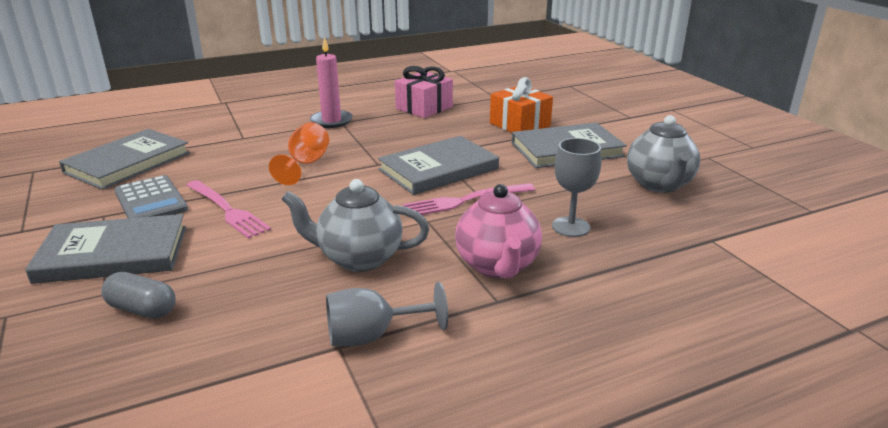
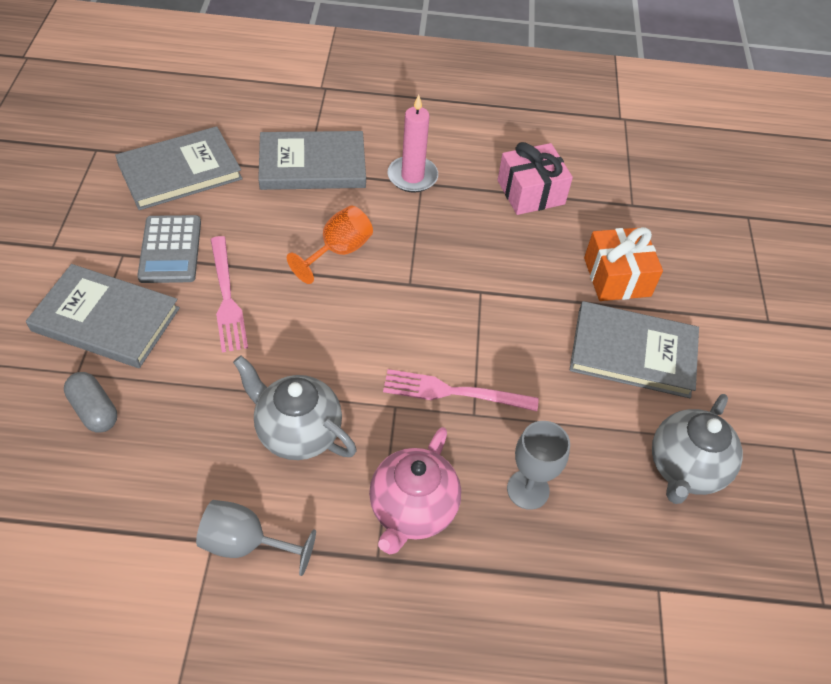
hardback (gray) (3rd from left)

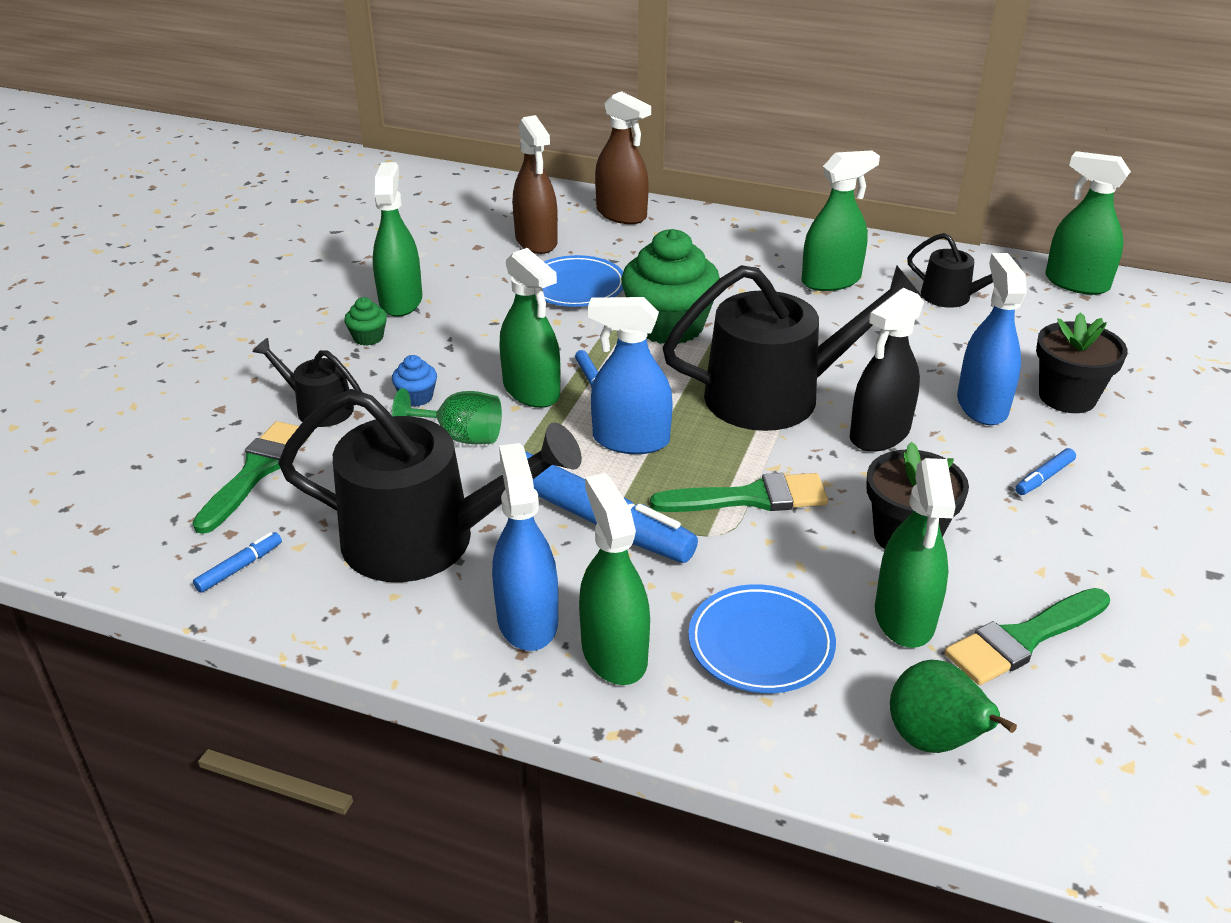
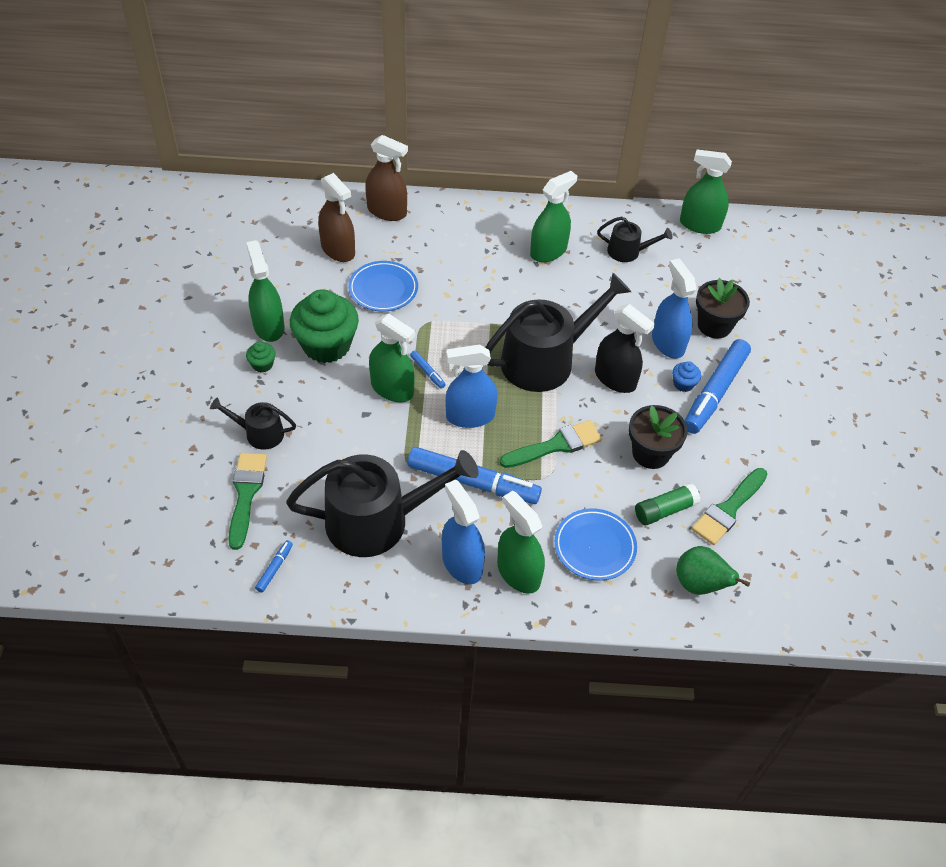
cupcake (leaf-green) (2nd from left)
spray bottle (jet-black)
cupcake (cobalt)
chalice (leaf-green)
felt pen (cobalt) (4th from left)
glue stick (leaf-green)

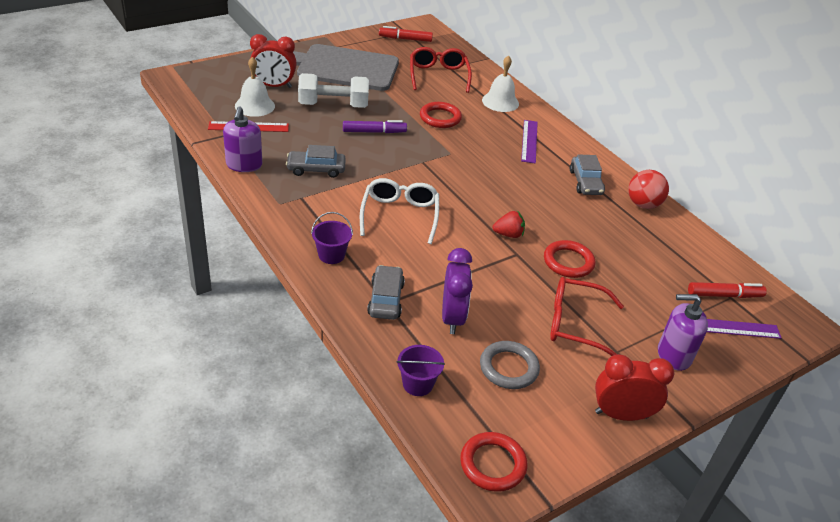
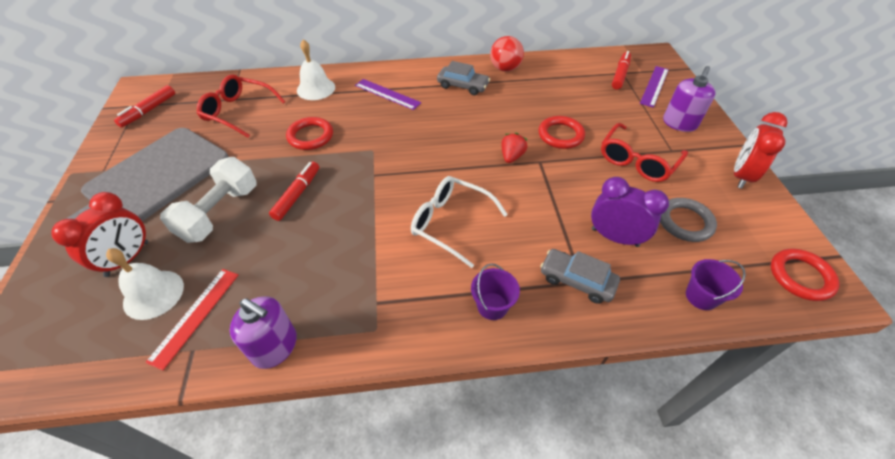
felt pen (scarlet) (2nd from left)
automobile (gray) (1st from left in the first image)

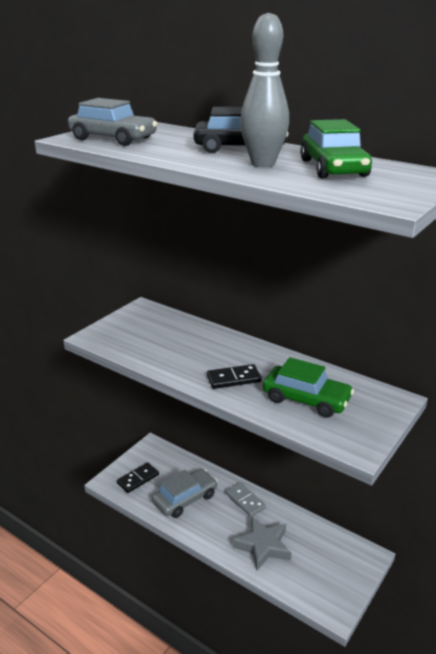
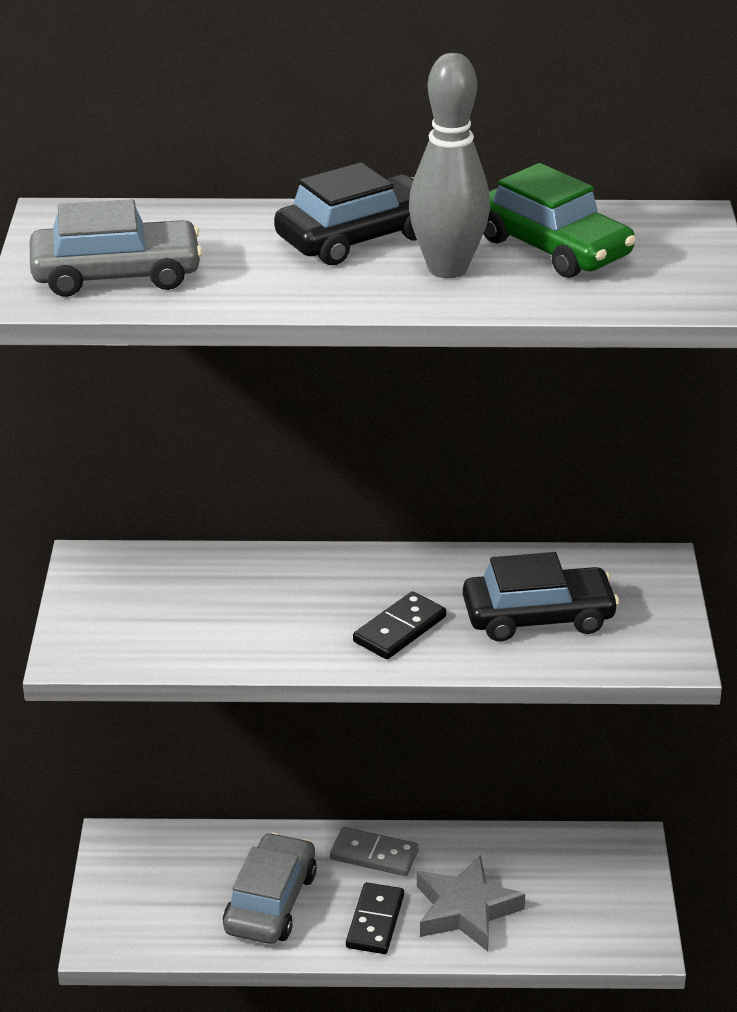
automobile (jet-black) (2nd from left)
domino piece (jet-black) (1st from left)

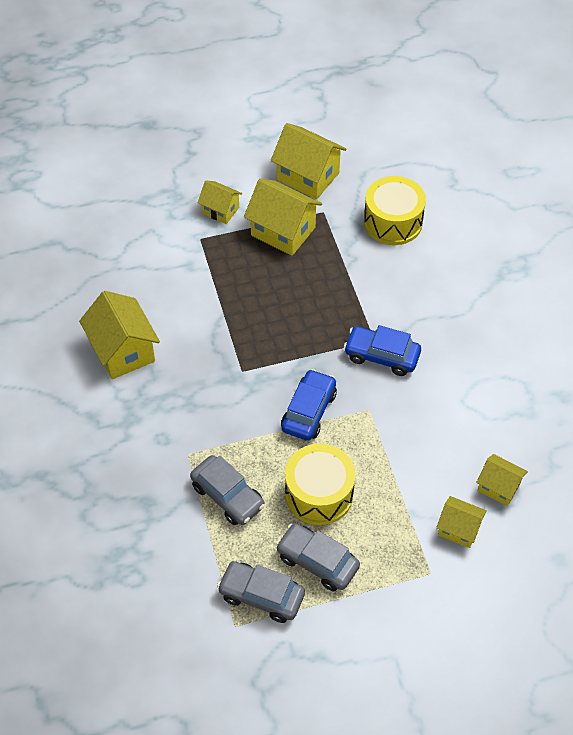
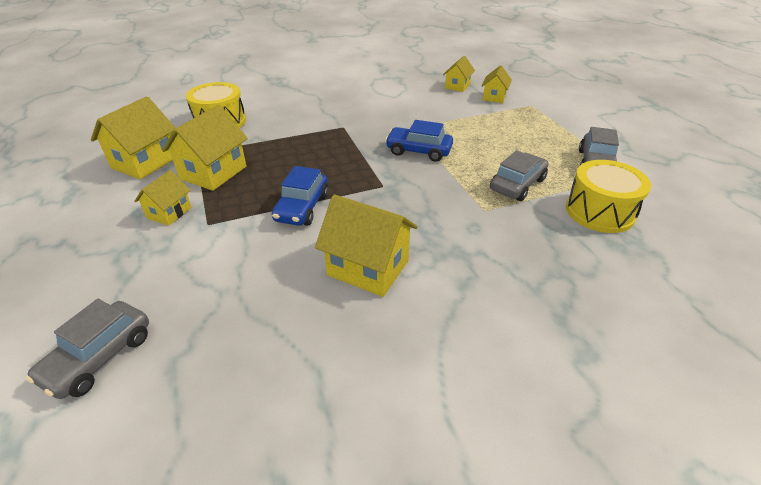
toy house (bright yellow) (4th from left)
automobile (cobalt) (1st from left)
drum (bright yellow) (2nd from left)
automobile (gray) (1st from left)

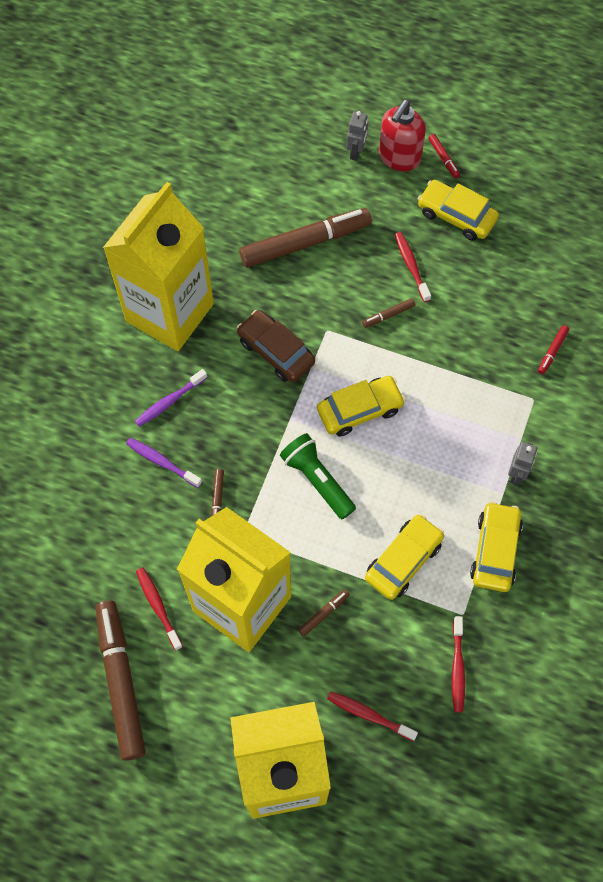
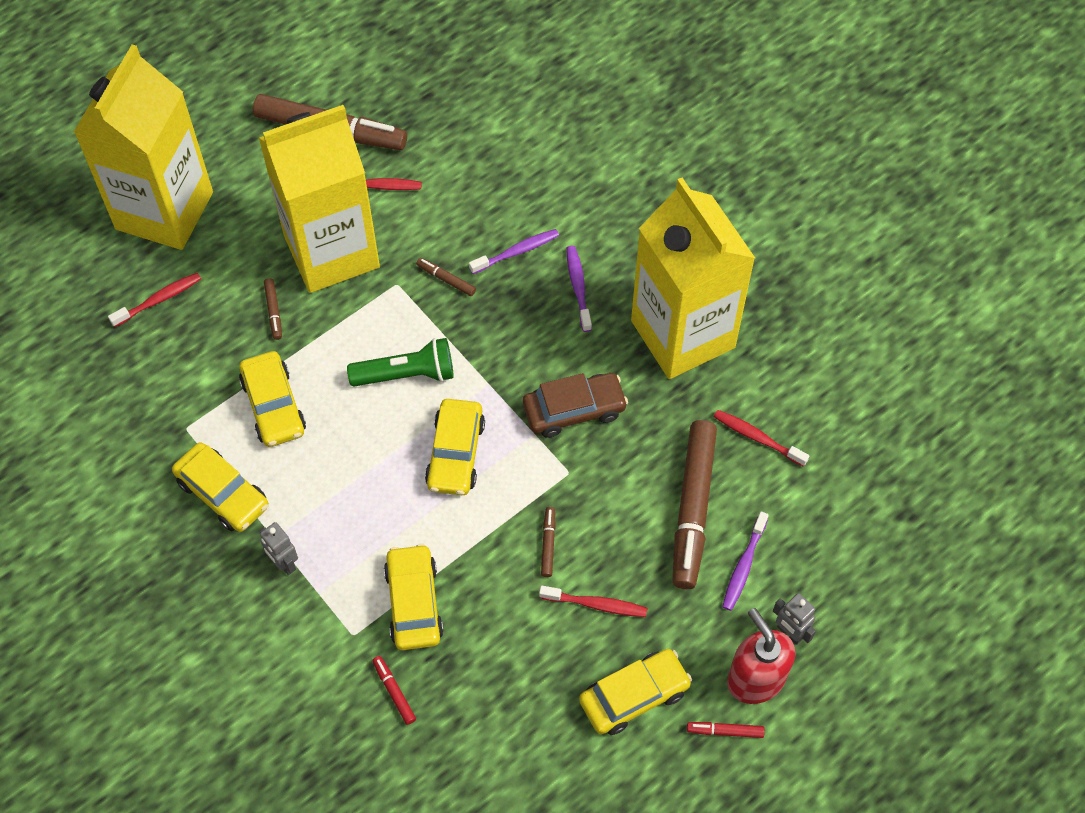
tooth brush (scarlet) (4th from left)
tooth brush (purple) (3rd from left)
automobile (bright yellow) (3rd from left)

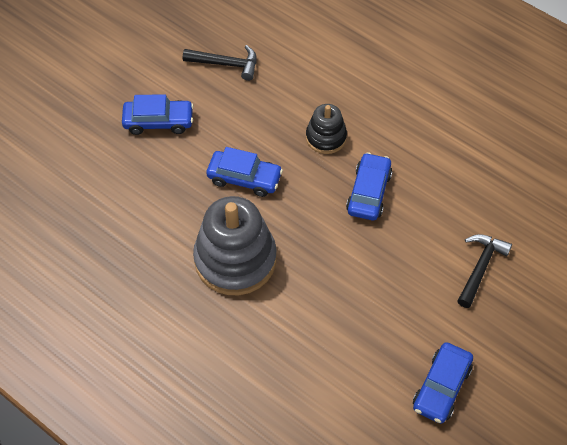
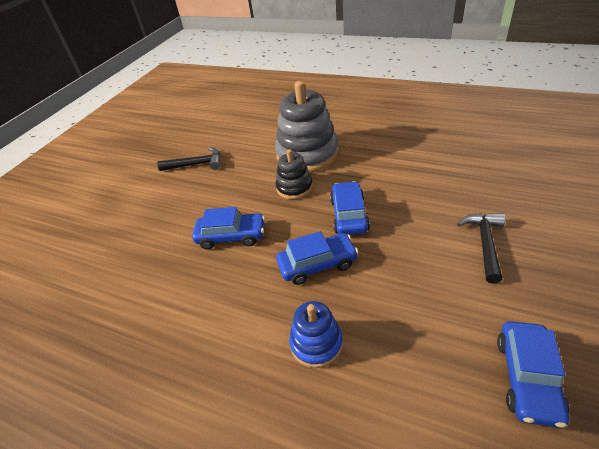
automobile (cobalt) (2nd from left)
stacking toy (gray)
stacking toy (cobalt)

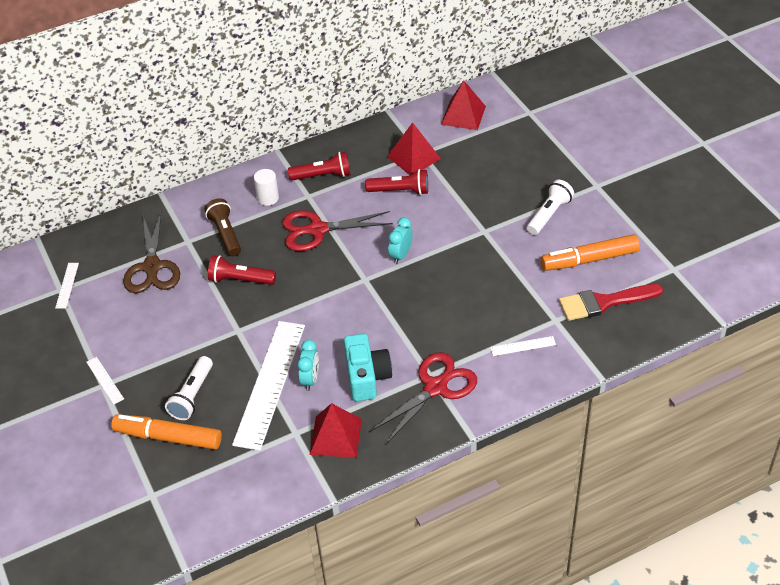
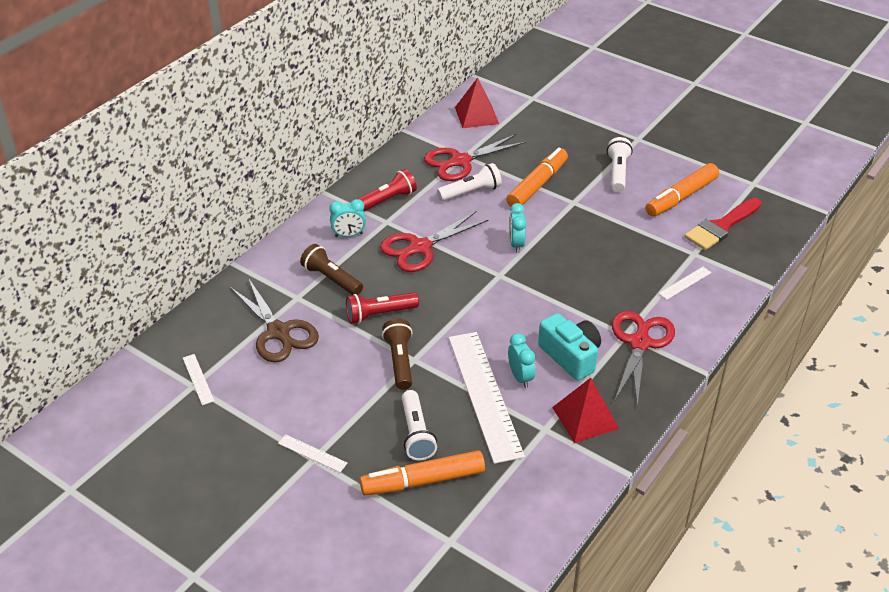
pair of scissors (scarlet) (2nd from left)
clock (aqua) (1st from left)
flashlight (pure white) (2nd from left)
felt pen (orange) (2nd from left)
flashlight (russet) (2nd from left)

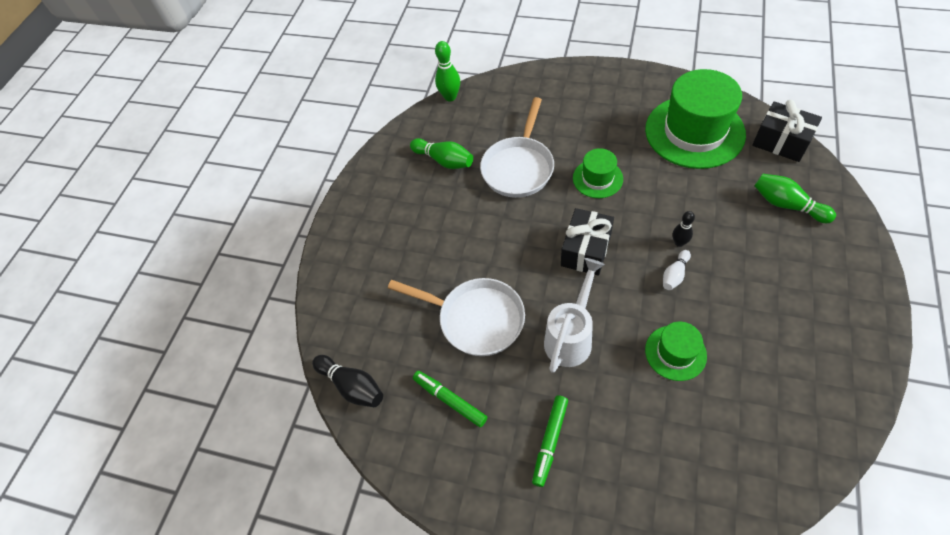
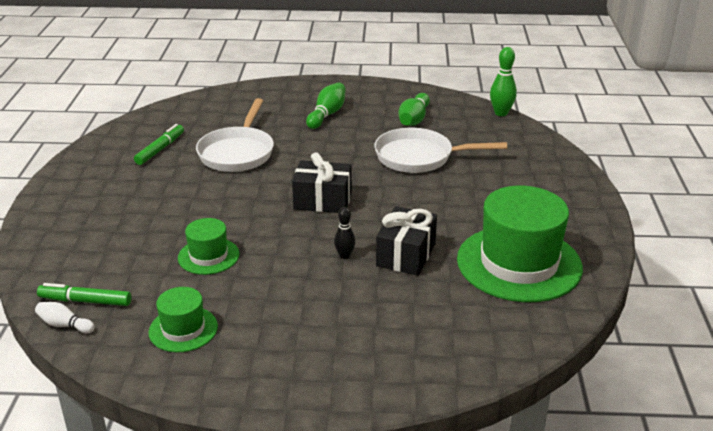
gift (jet-black) (2nd from left)
top hat (leaf-green) (1st from left)
tenpin (leaf-green) (1st from left)
tenpin (pure white)
watering pot (pure white)
tenpin (jet-black) (1st from left in the first image)
felt pen (leaf-green) (1st from left)

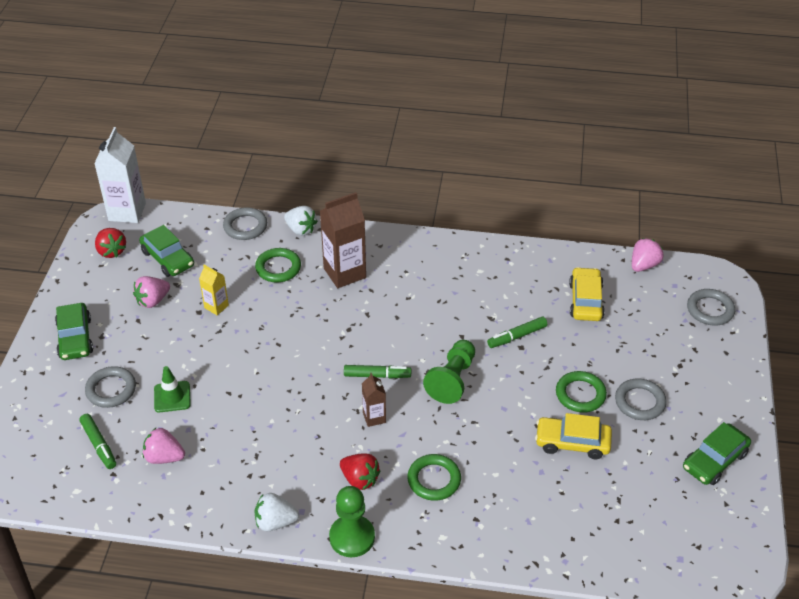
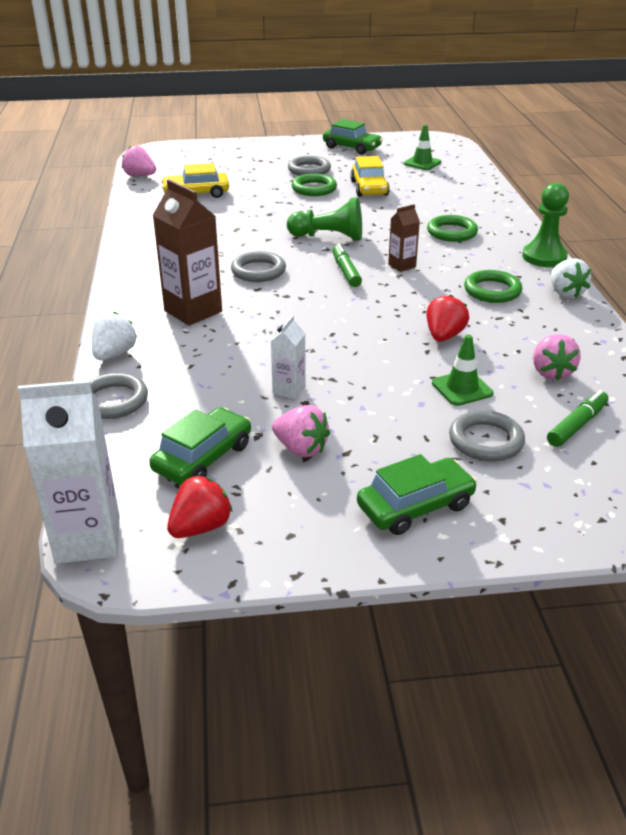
hoop (leaf-green) (3rd from left)
juice carton (pure white) (2nd from left)
hoop (gray) (2nd from left)
felt pen (leaf-green) (3rd from left in the first image)
berry (scarlet) (2nd from left)
safety cone (leaf-green) (1st from left)

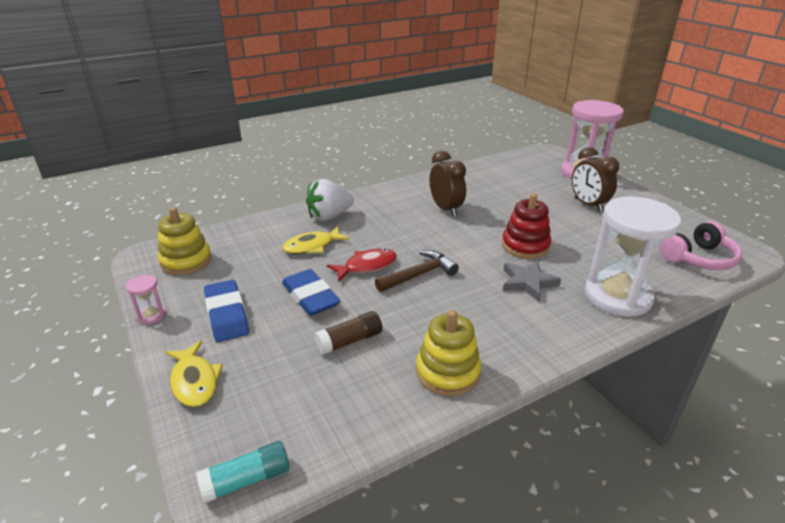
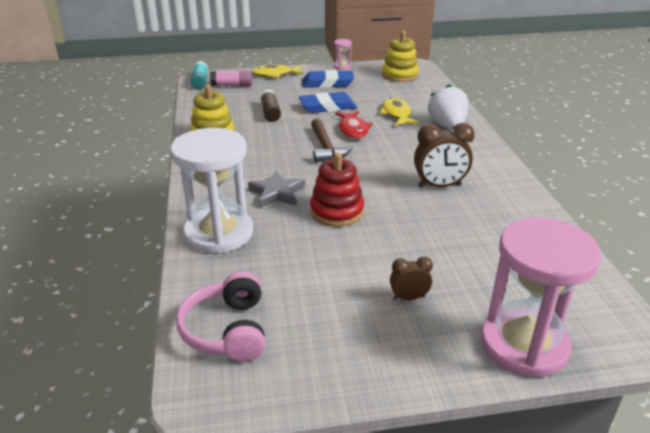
clock (russet) (1st from left)
glue stick (rosy)

